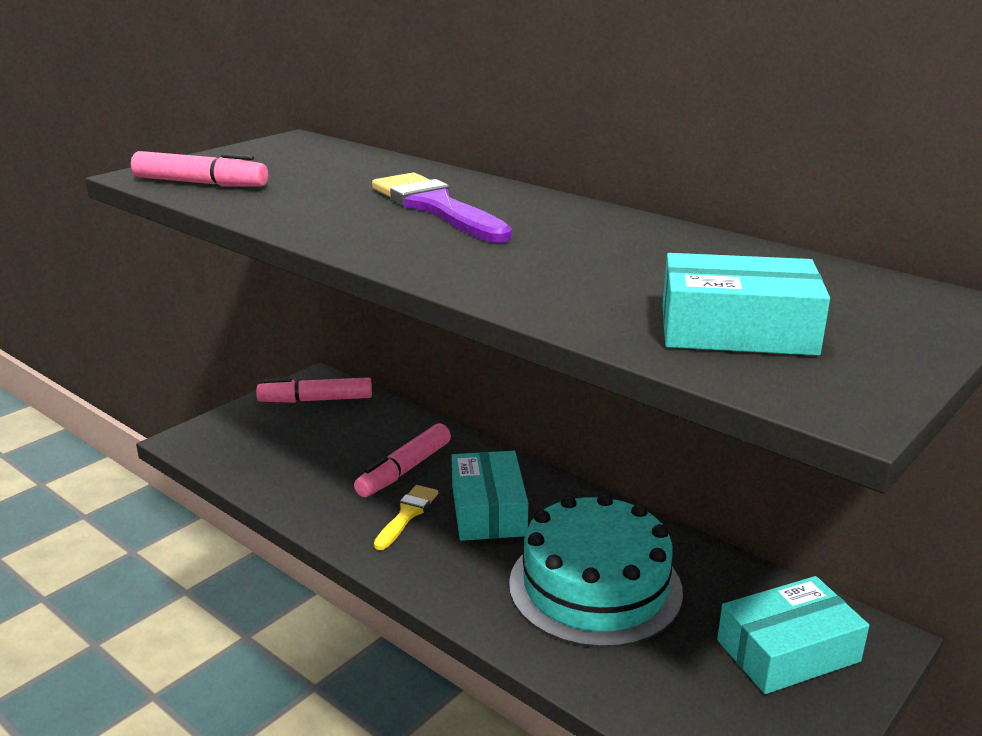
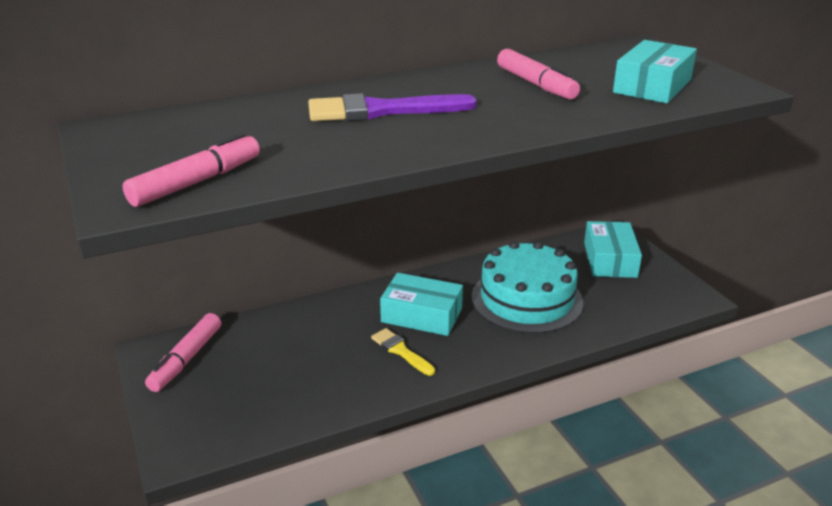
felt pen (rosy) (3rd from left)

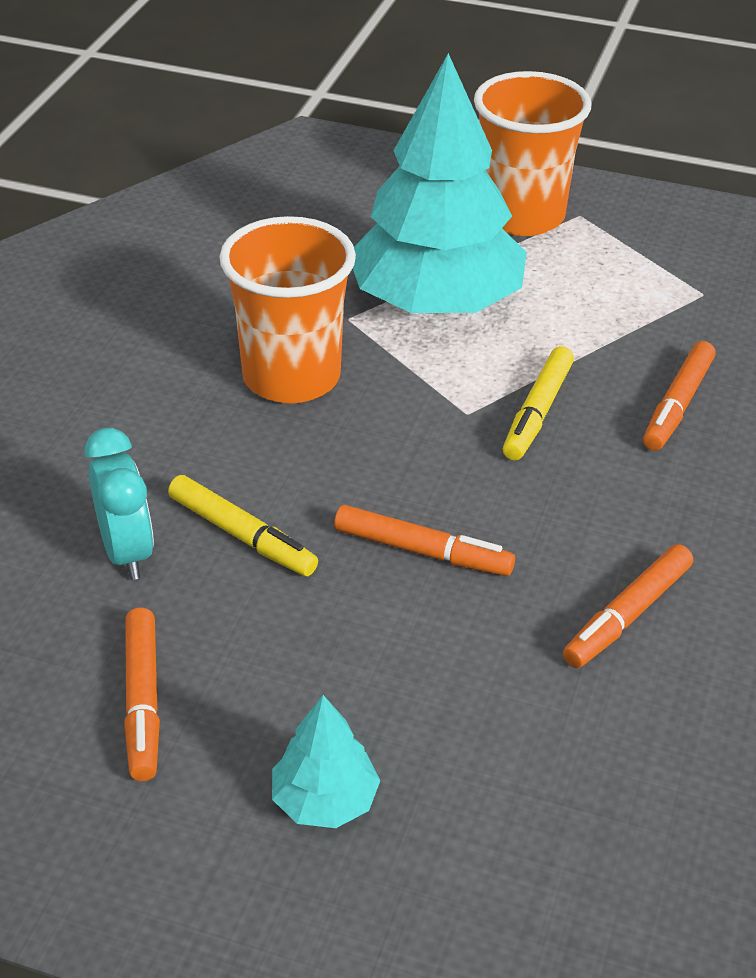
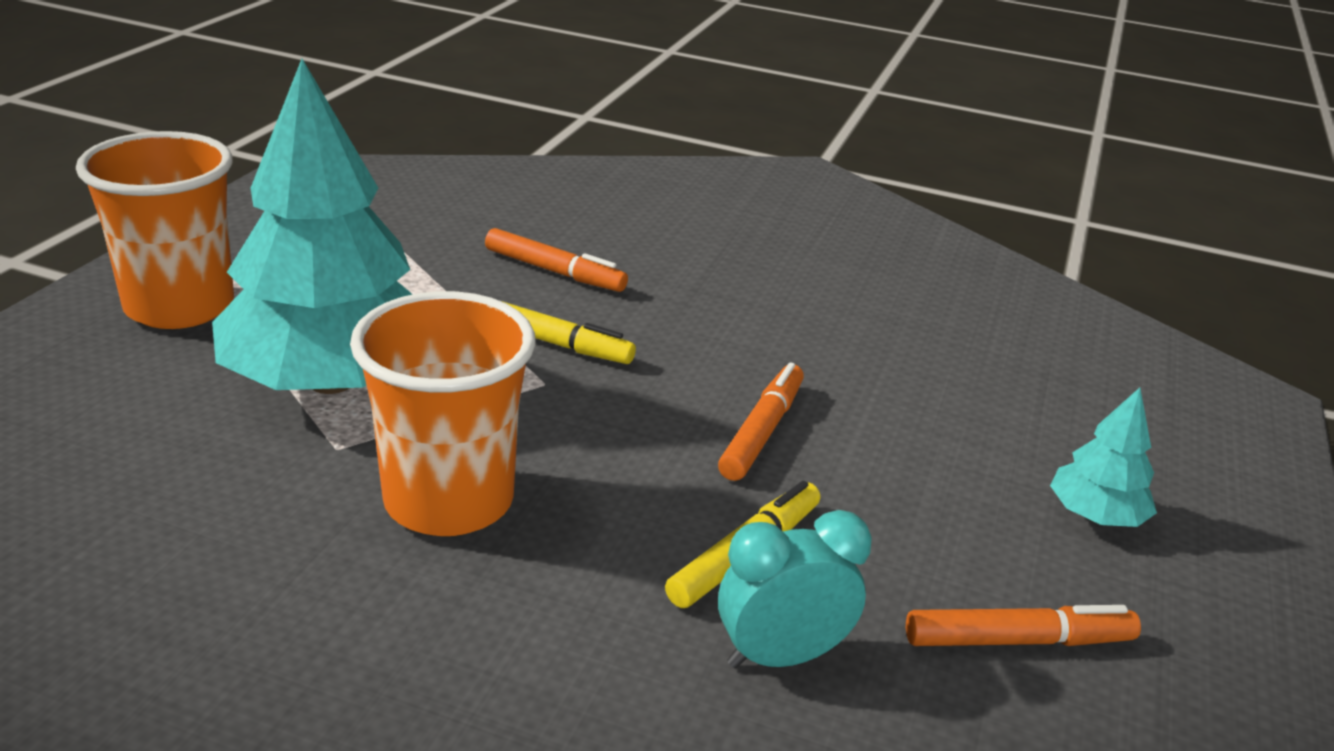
felt pen (orange) (3rd from left in the first image)

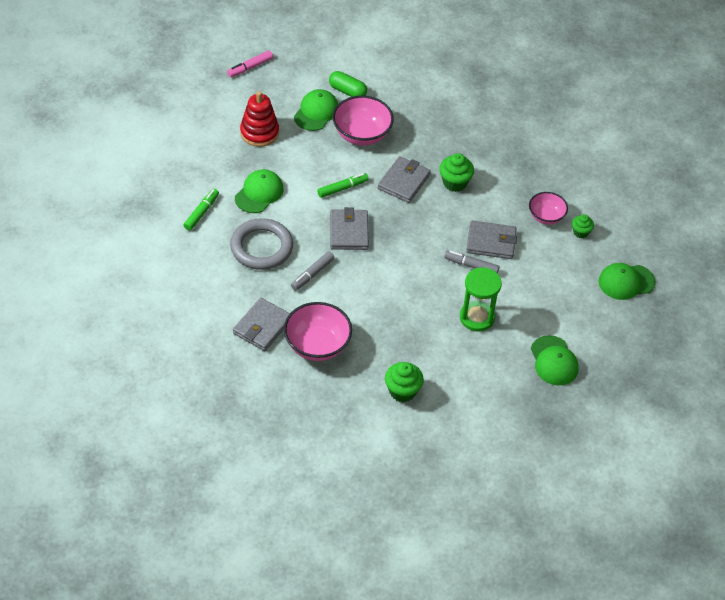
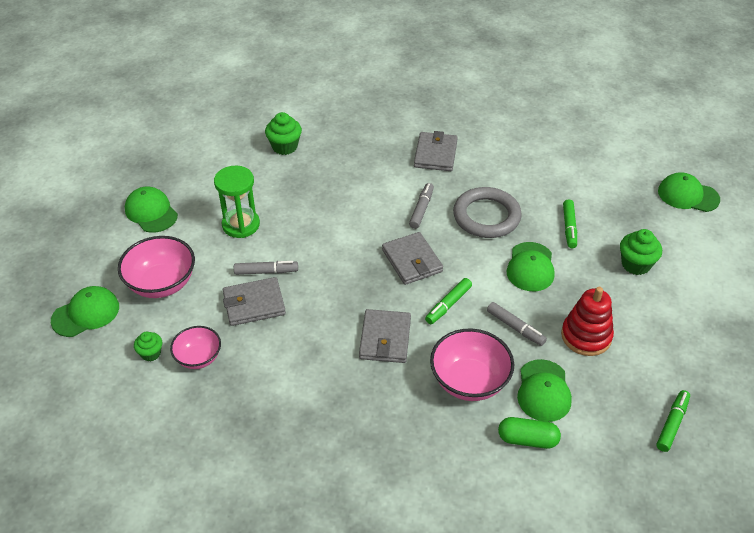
felt pen (leaf-green) (3rd from left)
cupcake (leaf-green) (3rd from left)
bowl (rosy) (1st from left)
peaked cap (leaf-green) (5th from left)
felt pen (gray) (3rd from left)

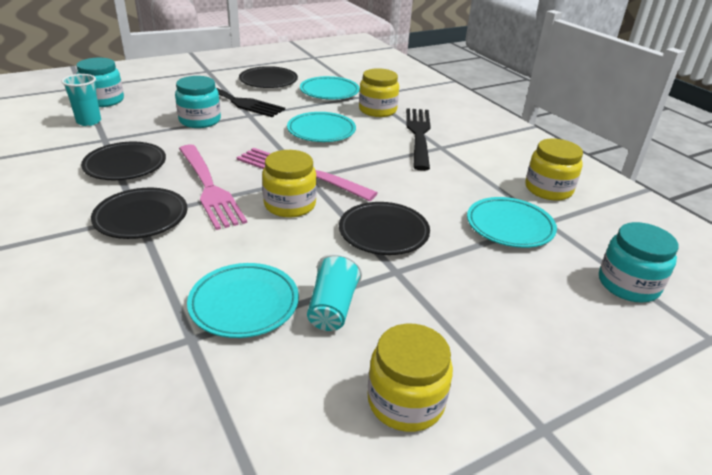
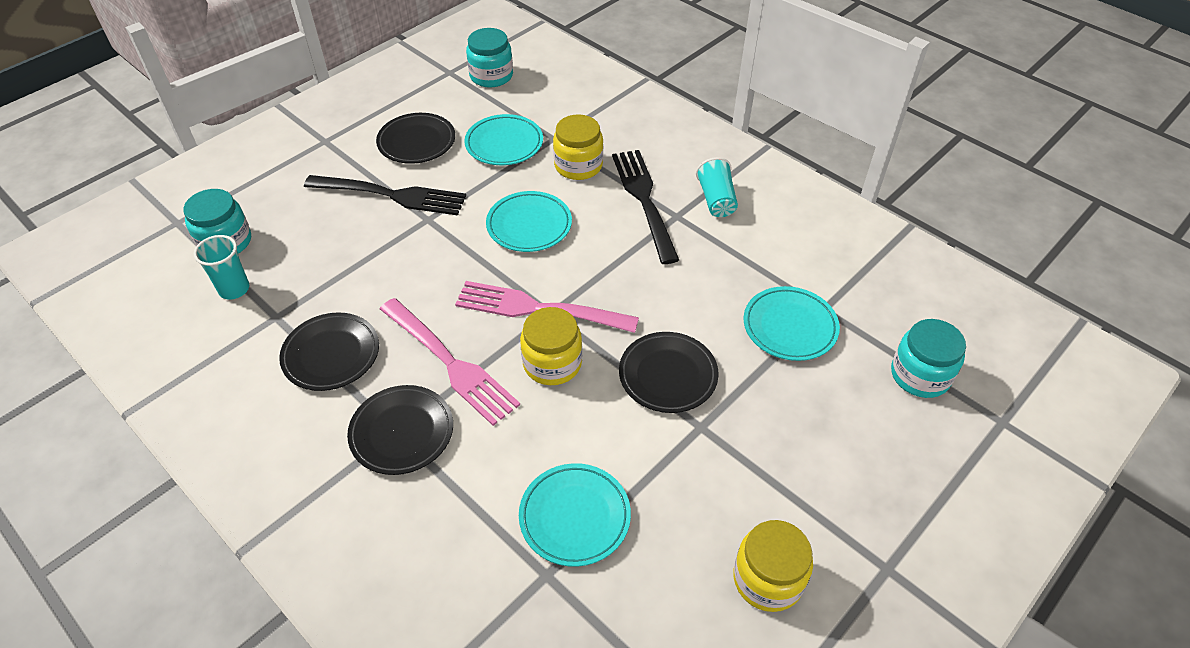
preserve jar (aqua) (2nd from left)
preserve jar (bright yellow) (4th from left in the first image)
tumbler (aqua) (2nd from left)

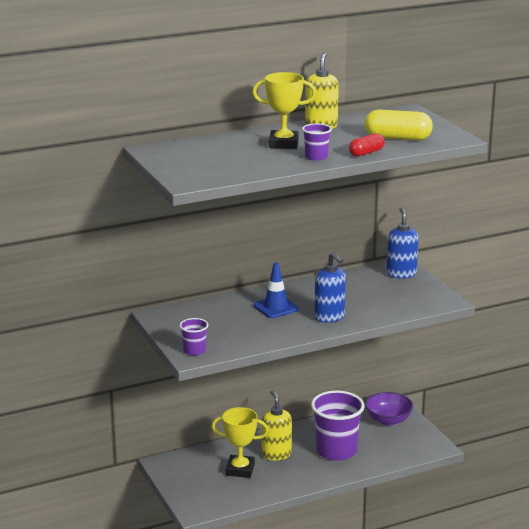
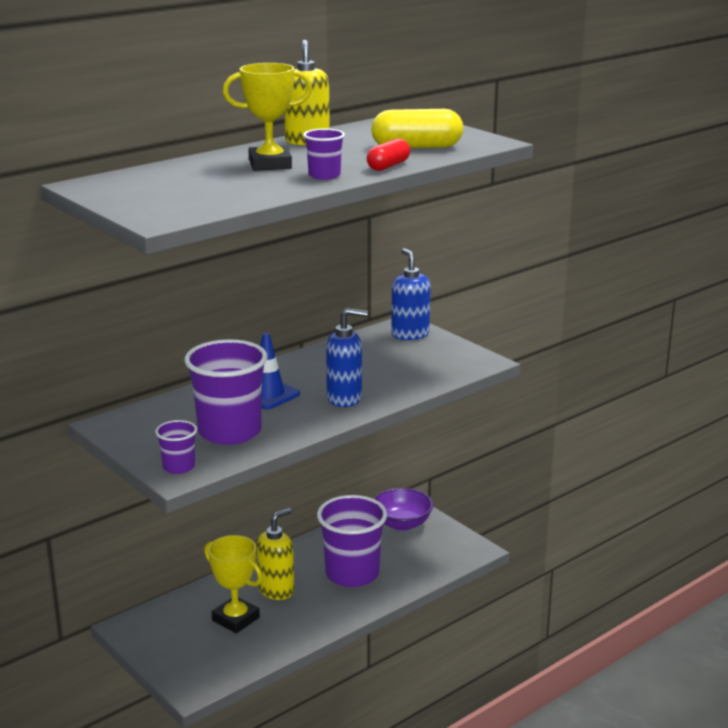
soap dispenser (cobalt) (1st from left)
soap dispenser (bright yellow) (1st from left)
trophy (bright yellow) (1st from left)
tumbler (purple) (2nd from left)

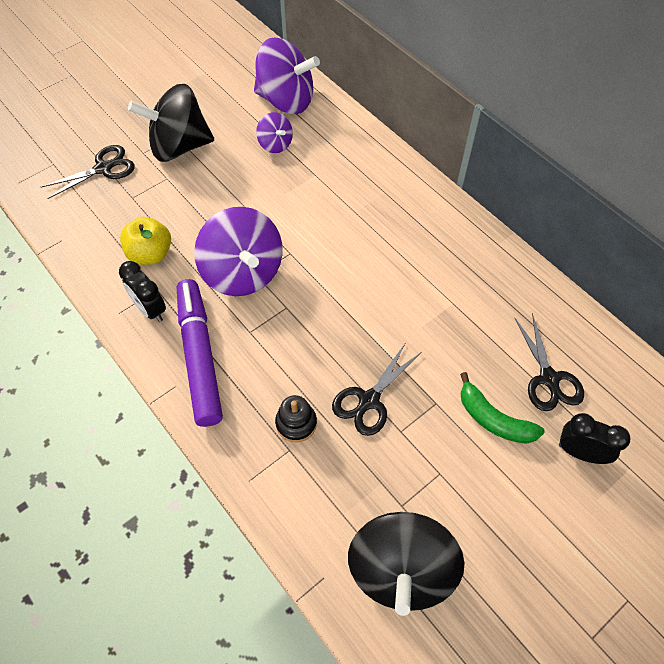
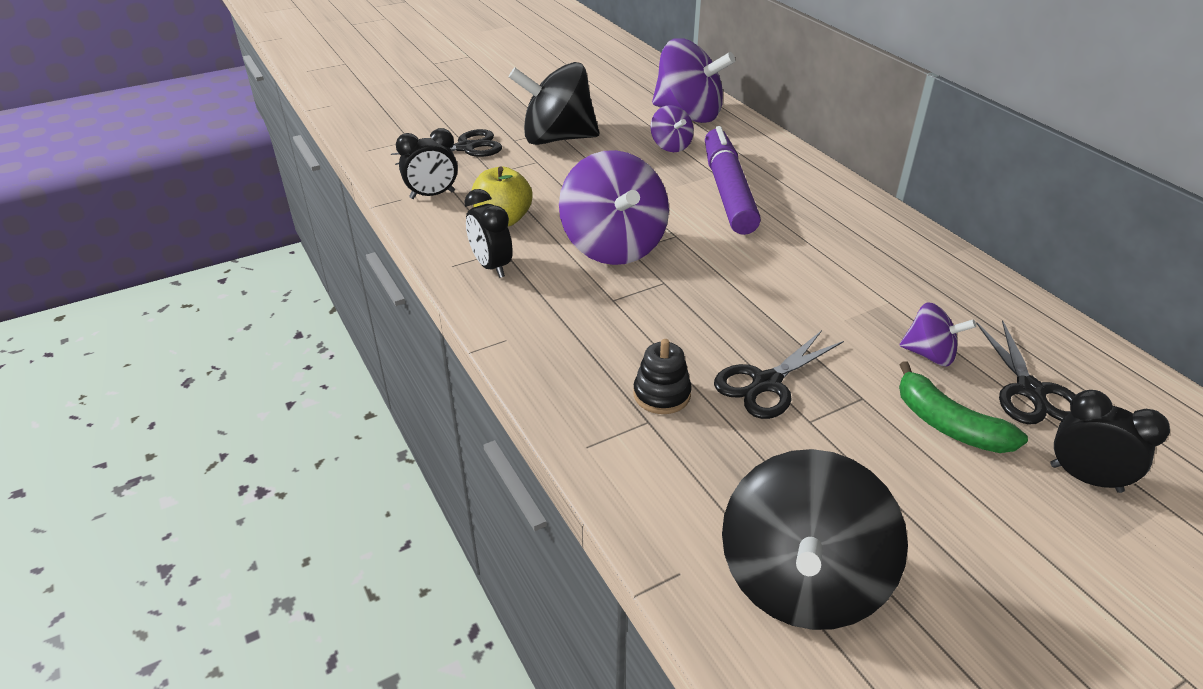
felt pen (purple)
clock (jet-black) (1st from left)
spinning top (purple) (4th from left)

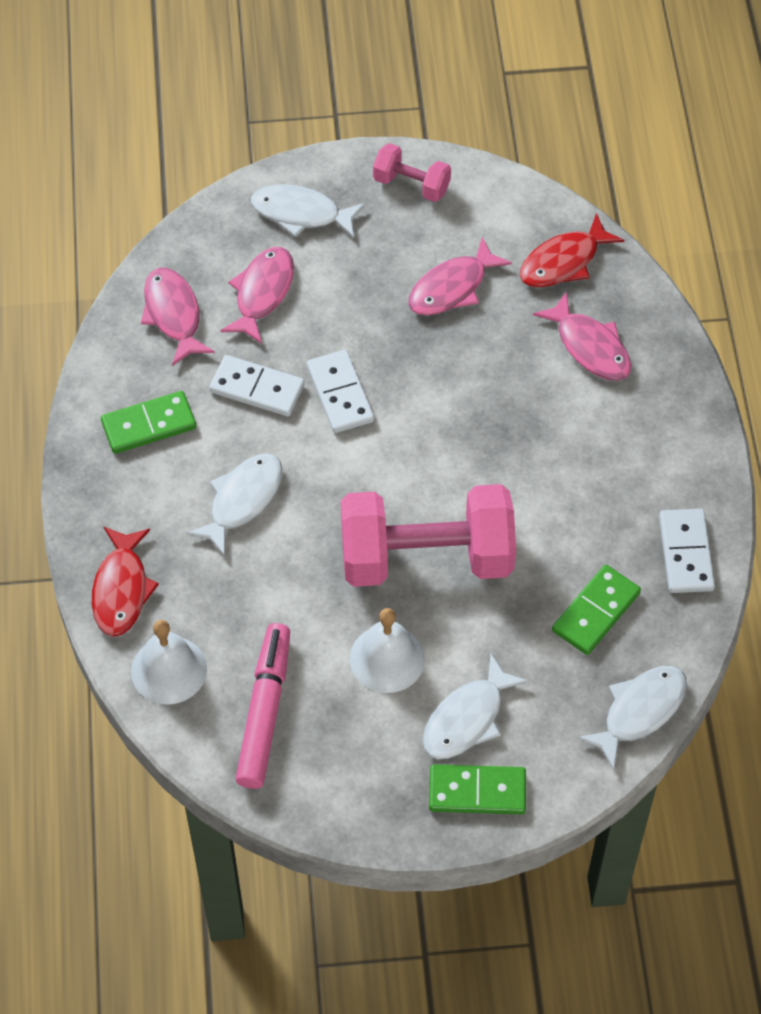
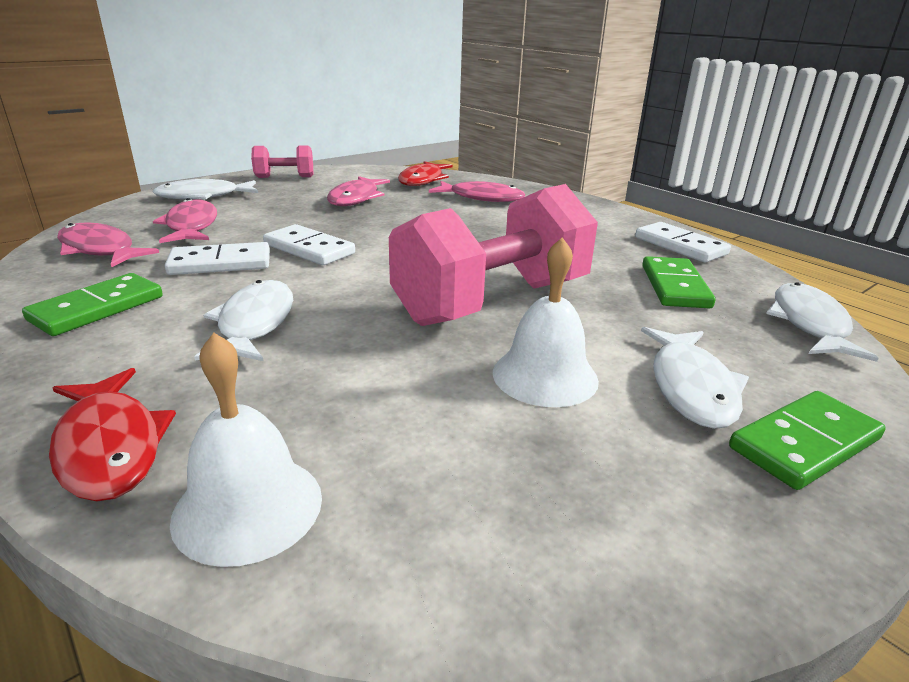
felt pen (rosy)

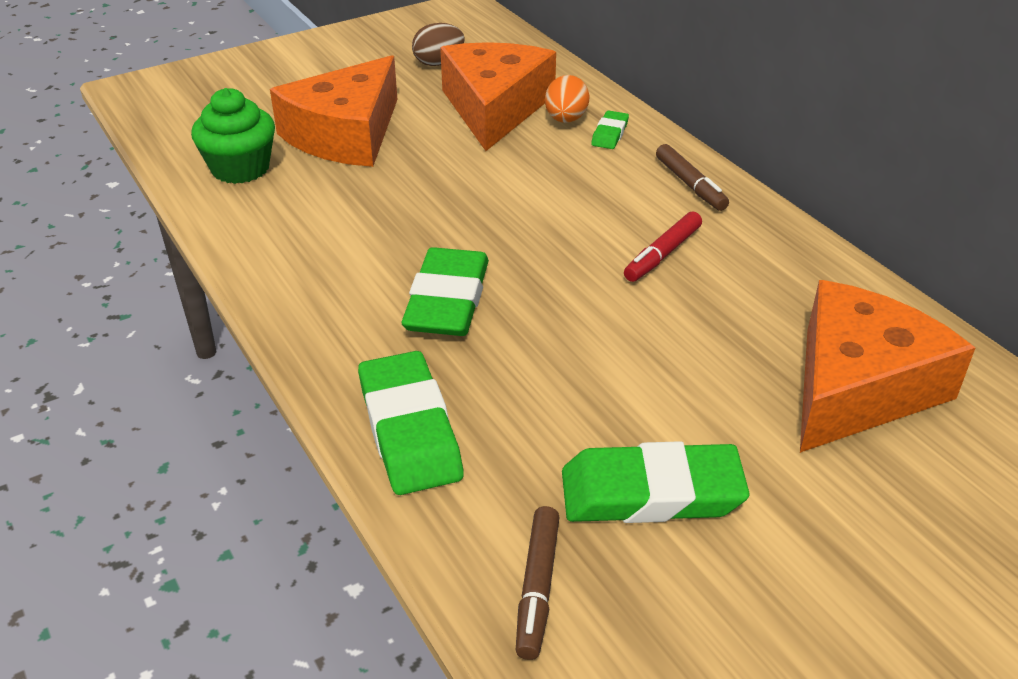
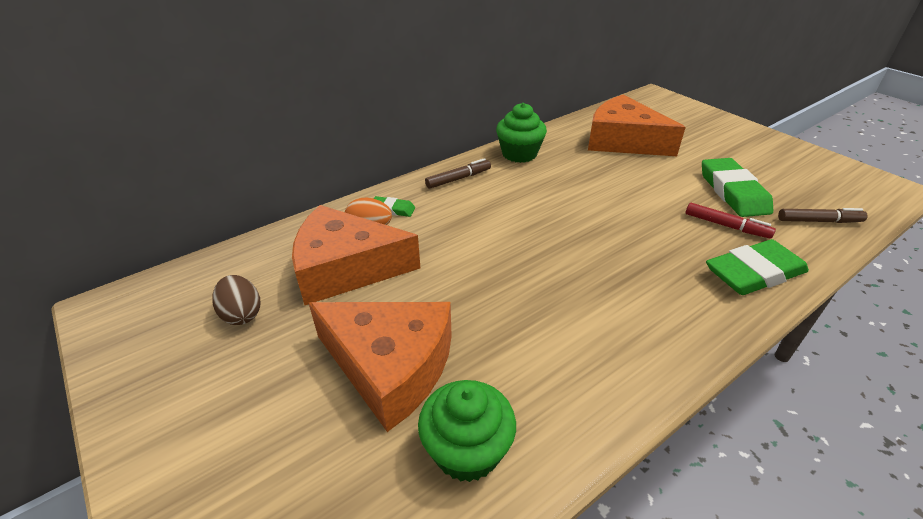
felt pen (scarlet)
gum eraser (leaf-green) (2nd from left in the first image)
cupcake (leaf-green) (2nd from left)

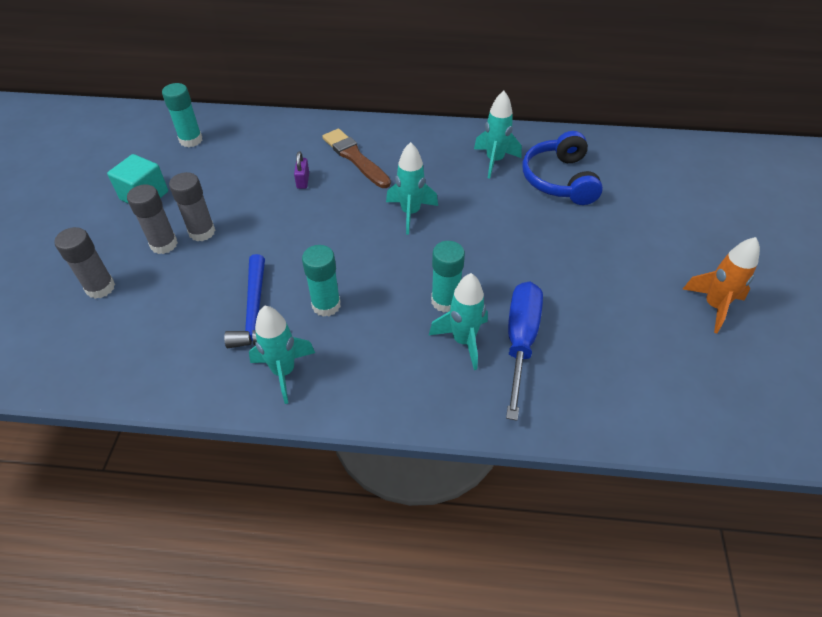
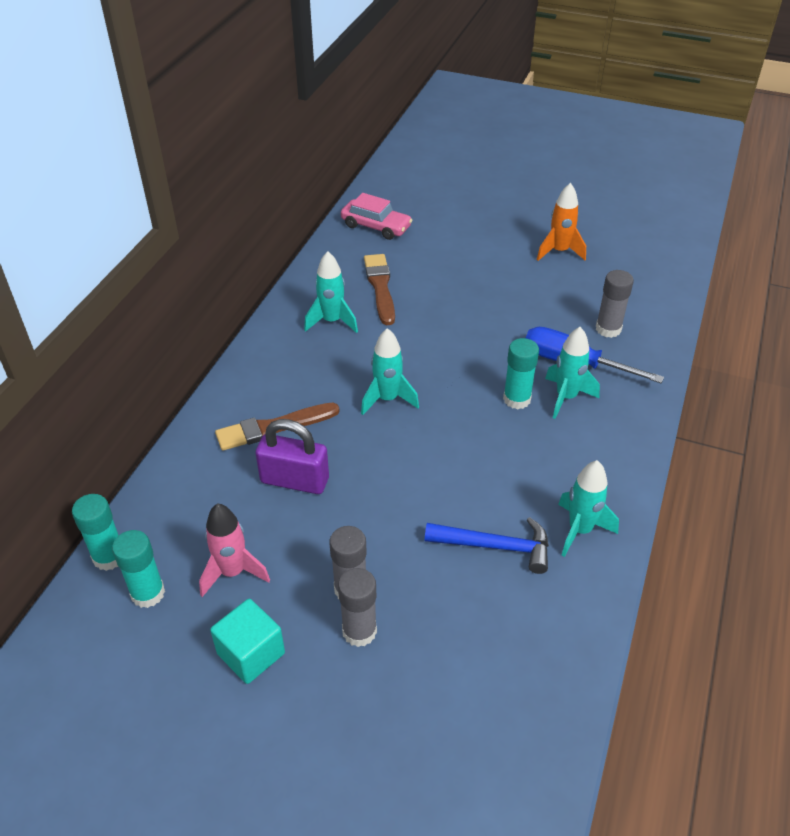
brush (russet) (2nd from left)
small lock (purple)
glue stick (gray) (3rd from left)
glue stick (aqua) (1st from left)
automobile (rosy)
spaceship (rosy)

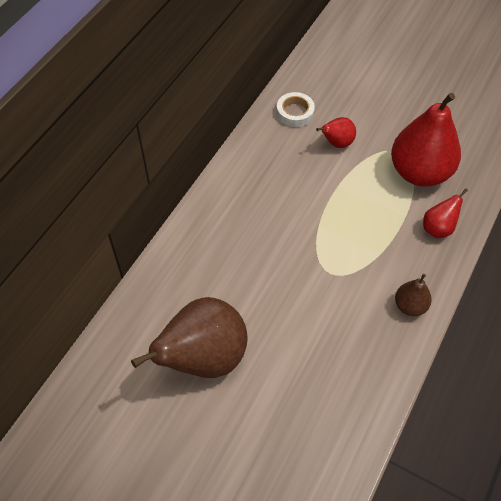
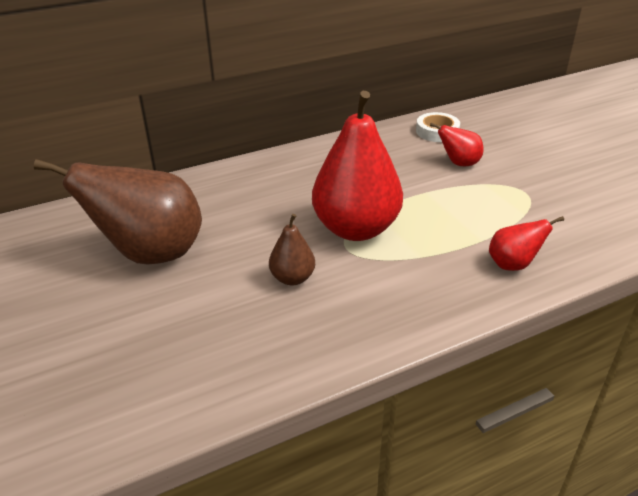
pear fruit (scarlet) (1st from left)
pear fruit (russet) (2nd from left)

